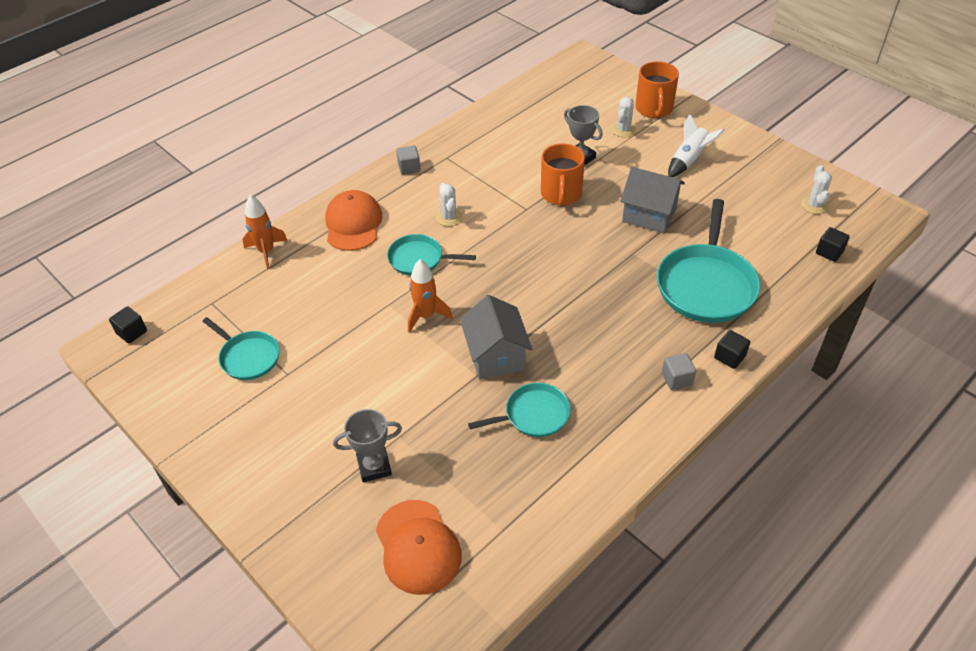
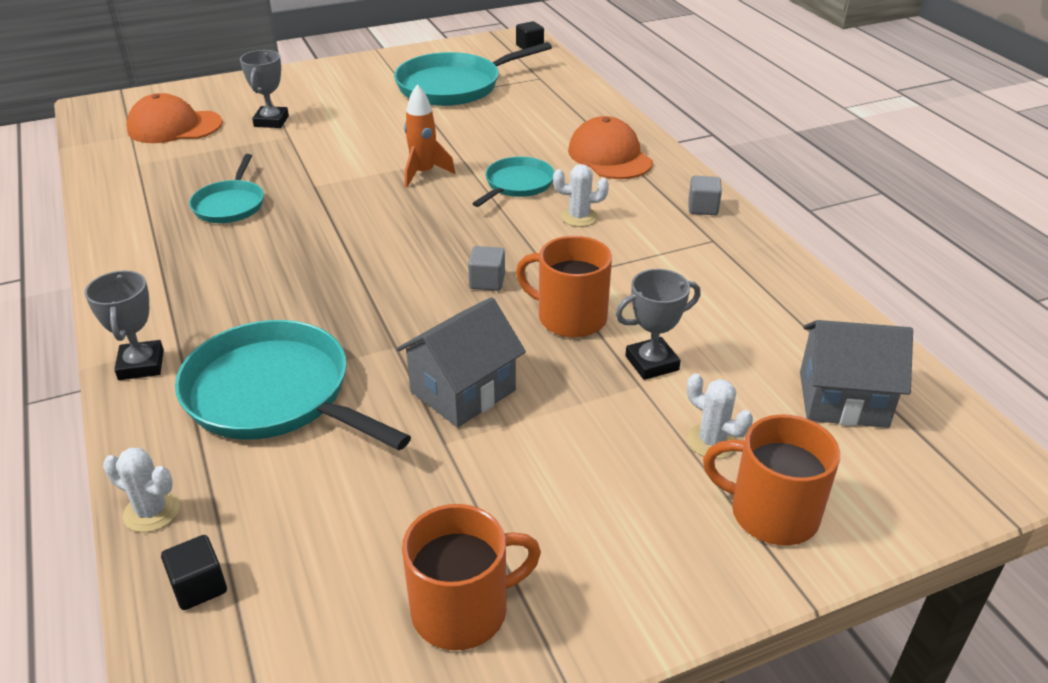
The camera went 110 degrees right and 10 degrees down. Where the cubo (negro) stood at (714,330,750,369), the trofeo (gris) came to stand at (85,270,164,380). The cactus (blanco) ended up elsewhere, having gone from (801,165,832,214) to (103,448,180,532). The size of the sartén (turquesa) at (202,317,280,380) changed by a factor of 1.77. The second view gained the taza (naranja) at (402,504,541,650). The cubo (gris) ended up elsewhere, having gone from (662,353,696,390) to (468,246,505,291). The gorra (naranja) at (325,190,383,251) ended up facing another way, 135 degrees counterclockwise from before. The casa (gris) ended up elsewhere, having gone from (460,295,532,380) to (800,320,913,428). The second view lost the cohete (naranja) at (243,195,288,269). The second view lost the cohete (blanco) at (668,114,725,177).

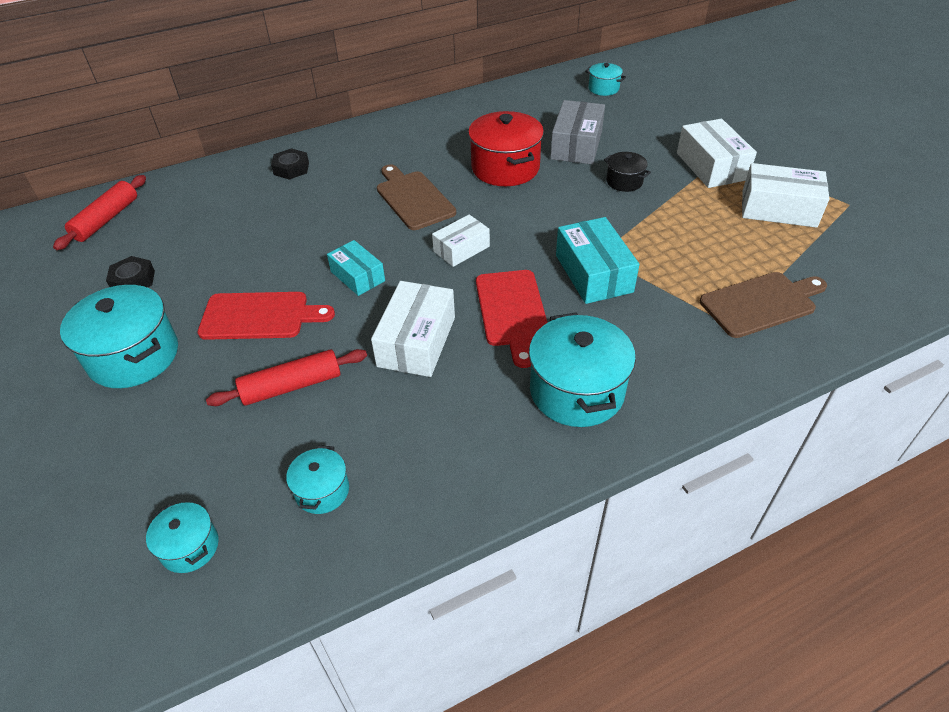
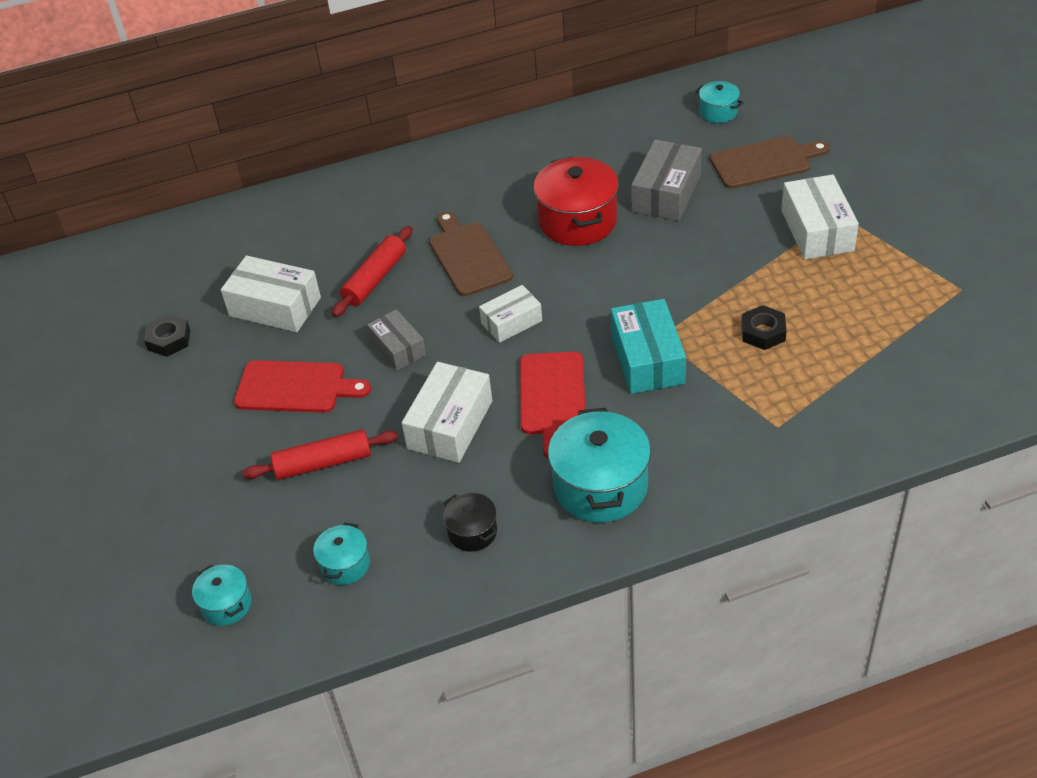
The camera went 10 degrees right and 0 degrees up. The caja (blanco) ended up elsewhere, having gone from (742,163,829,228) to (221,256,321,332). The rodillo (rojo) ended up elsewhere, having gone from (53,175,146,250) to (332,226,413,317). What was the caja (turquesa) at (327,240,385,296) turned into the caja (gris) at (367,309,426,371). The olla (negro) ended up elsewhere, having gone from (604,152,651,192) to (443,493,497,552). The tabla de cortar (marrón) ended up elsewhere, having gone from (700,272,827,338) to (710,136,830,189). The tuerca (negro) ended up elsewhere, having gone from (271,148,309,180) to (741,305,787,350). The second view lost the olla (turquesa) at (60,285,178,388).

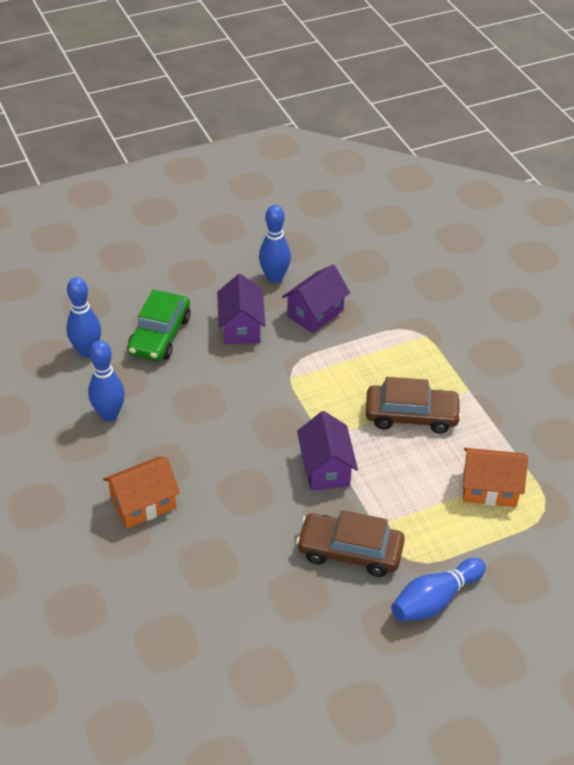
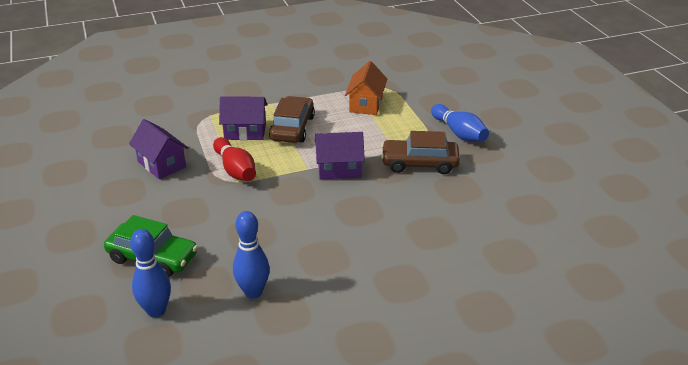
The camera went 85 degrees left and 10 degrees down. The second view gained the bolo (rojo) at (213,137,256,181). The casa (morado) ended up elsewhere, having gone from (217,274,265,344) to (219,96,267,140). The coche (marrón) at (296,510,405,577) ended up facing another way, 75 degrees clockwise from before. The second view lost the casa (naranja) at (103,457,180,528). The second view lost the bolo (azul) at (259,205,291,283).

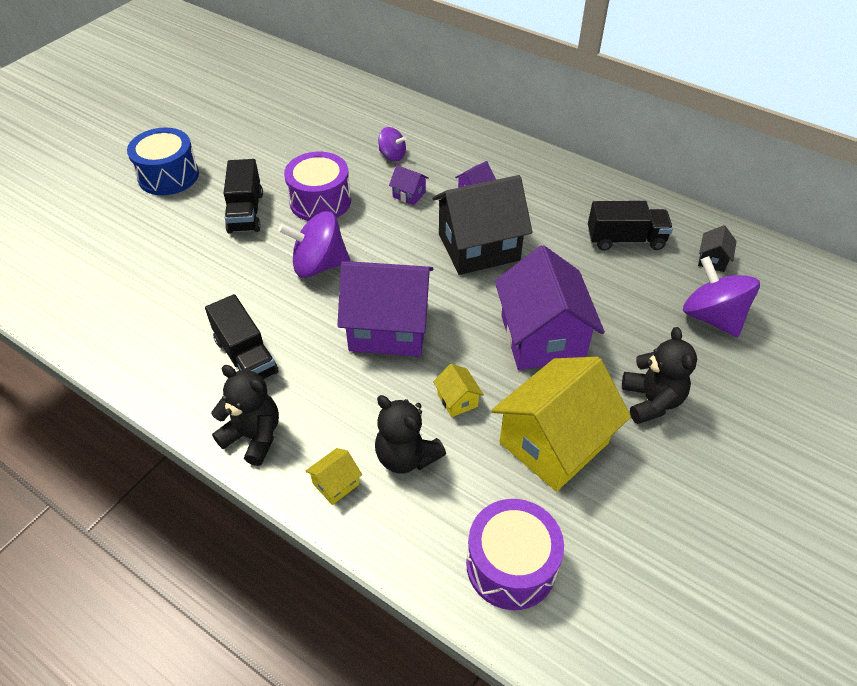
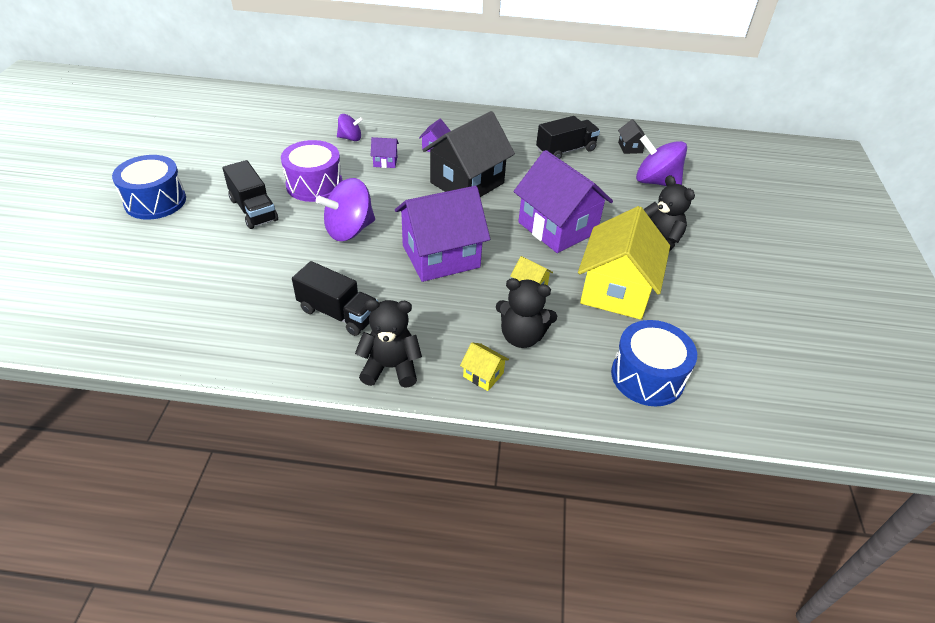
The camera went 30 degrees left and 5 degrees down. The casa (amarillo) at (306,448,362,505) ended up facing another way, 75 degrees counterclockwise from before. What was the tambor (morado) at (466,499,564,610) turned into the tambor (azul) at (611,320,697,406).

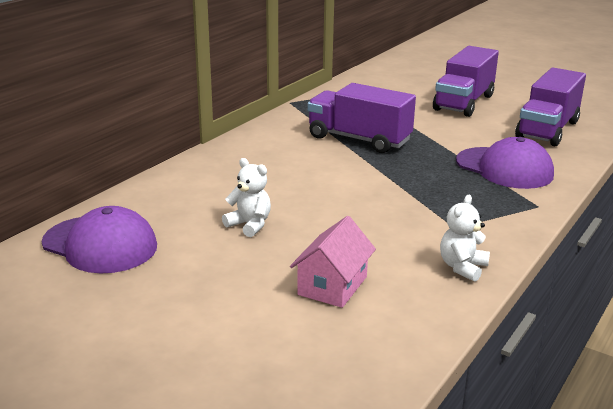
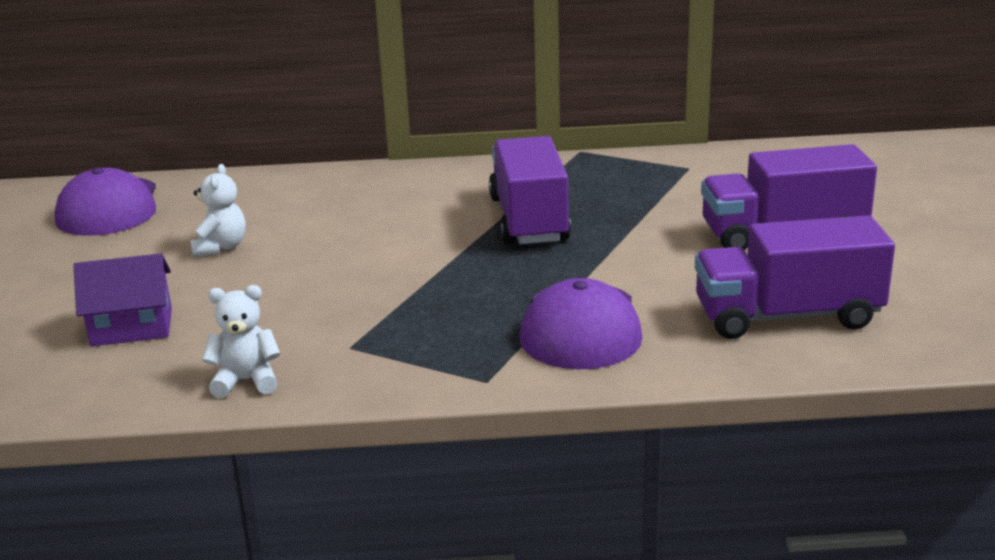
The camera went 55 degrees right and 0 degrees up. What was the casa (rosa) at (290,216,376,308) turned into the casa (morado) at (73,253,172,347).

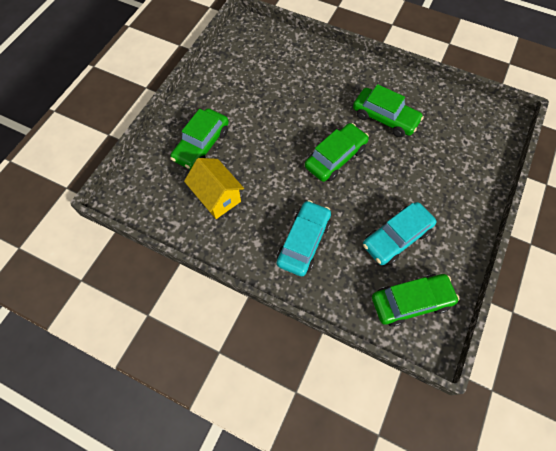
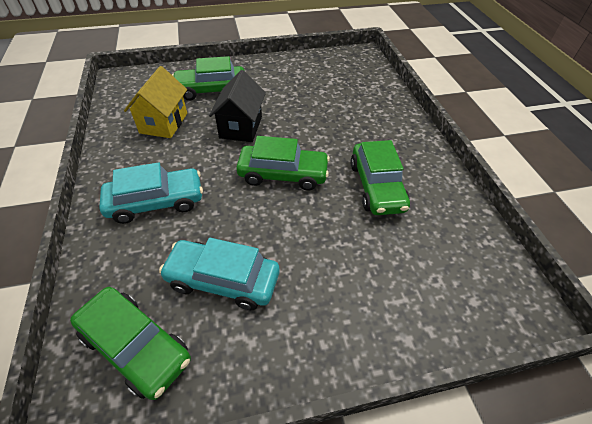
The camera went 50 degrees right and 15 degrees down. The second view gained the casa (negro) at (209,70,266,142).

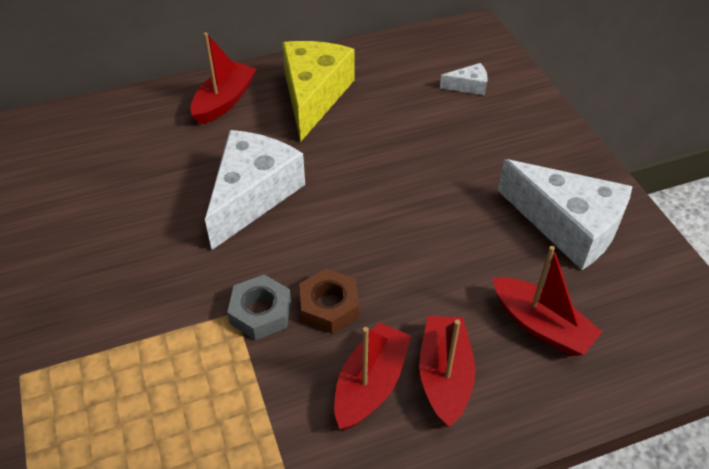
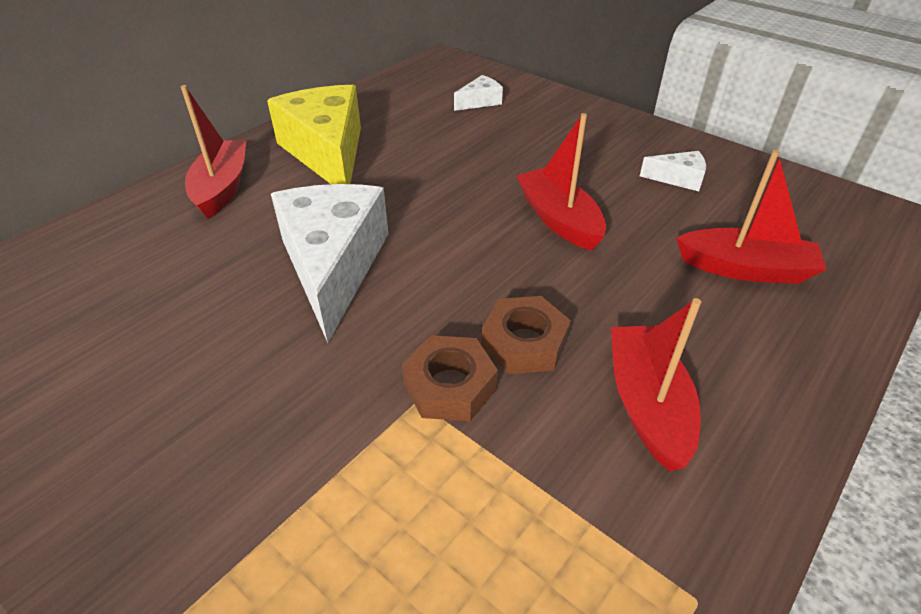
The camera went 30 degrees left and 5 degrees down. What was the tuerca (gris) at (227,274,291,340) turned into the tuerca (marrón) at (402,335,498,421). The barco (rojo) ended up elsewhere, having gone from (419,316,475,427) to (516,113,606,251). The size of the queso (blanco) at (498,159,633,270) changed by a factor of 0.43.

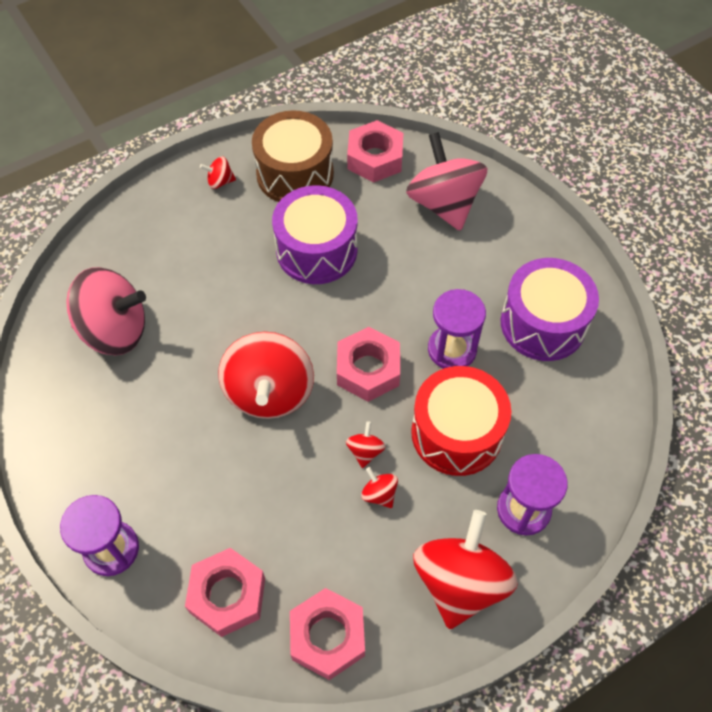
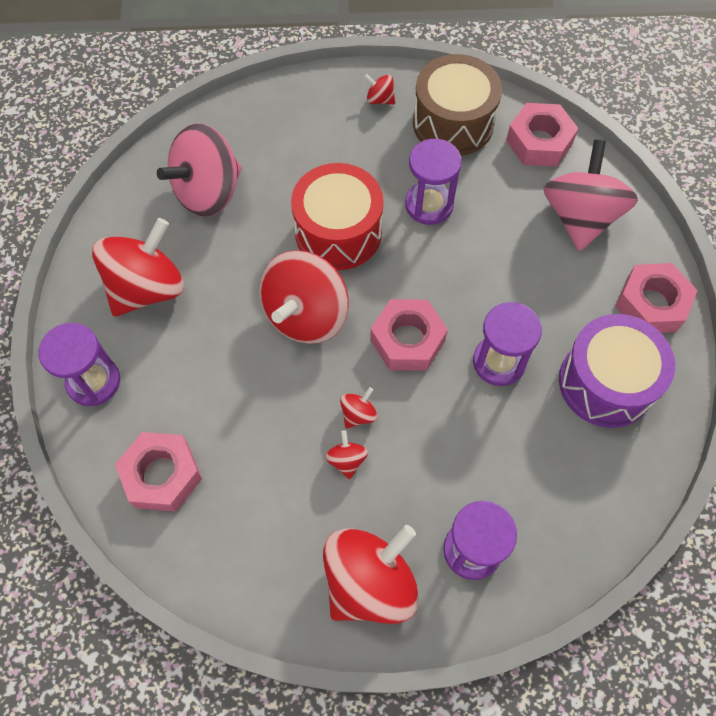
The camera went 30 degrees right and 5 degrees up. The second view gained the peonza (rojo) at (92,218,184,317). The peonza (rosa) at (66,267,146,355) ended up facing another way, 105 degrees clockwise from before. The tambor (rojo) ended up elsewhere, having gone from (411,366,511,476) to (291,163,383,270). Where the tambor (morado) stood at (272,185,358,284), the reloj de arena (morado) came to stand at (405,139,462,225). The tuerca (rosa) ended up elsewhere, having gone from (290,588,365,680) to (615,263,698,333).

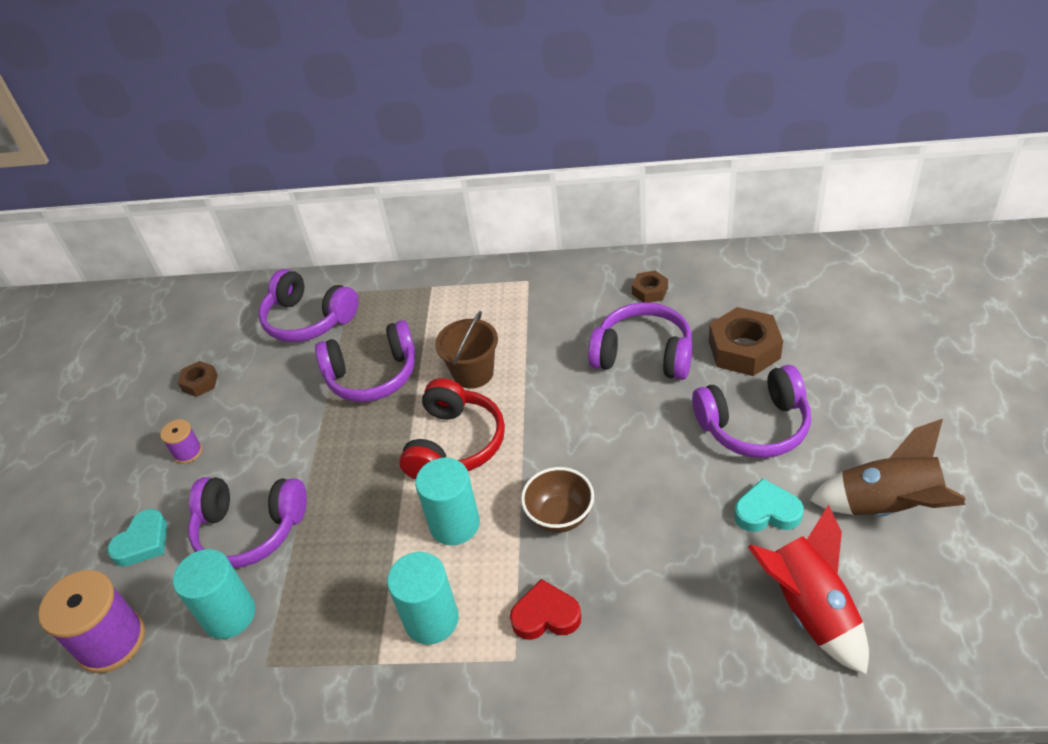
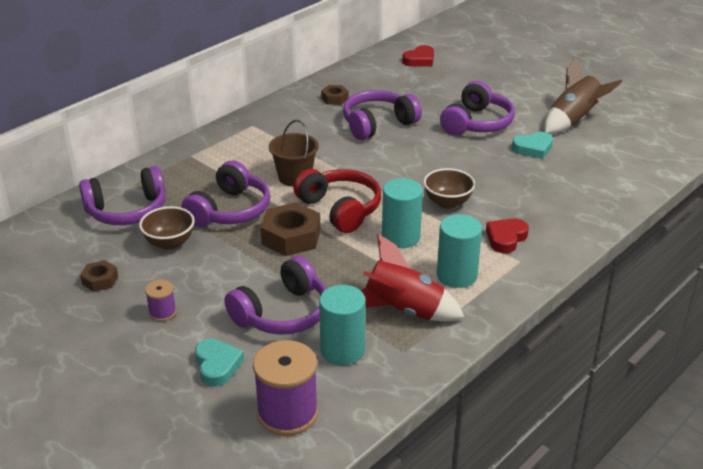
The camera went 55 degrees left and 10 degrees down. The second view gained the cuenco (marrón) at (139,206,195,250). The tuerca (marrón) ended up elsewhere, having gone from (709,307,783,376) to (260,202,320,256). The cohete (rojo) ended up elsewhere, having gone from (748,504,869,675) to (361,234,465,322). The second view gained the corazón (rojo) at (402,45,434,67). The corazón (turquesa) at (734,478,803,532) ended up facing another way, 150 degrees counterclockwise from before.

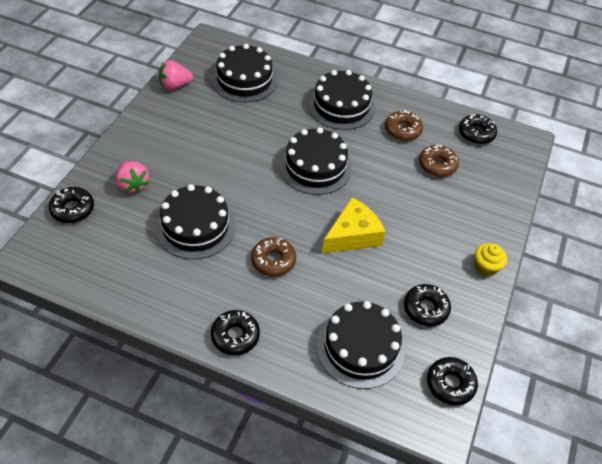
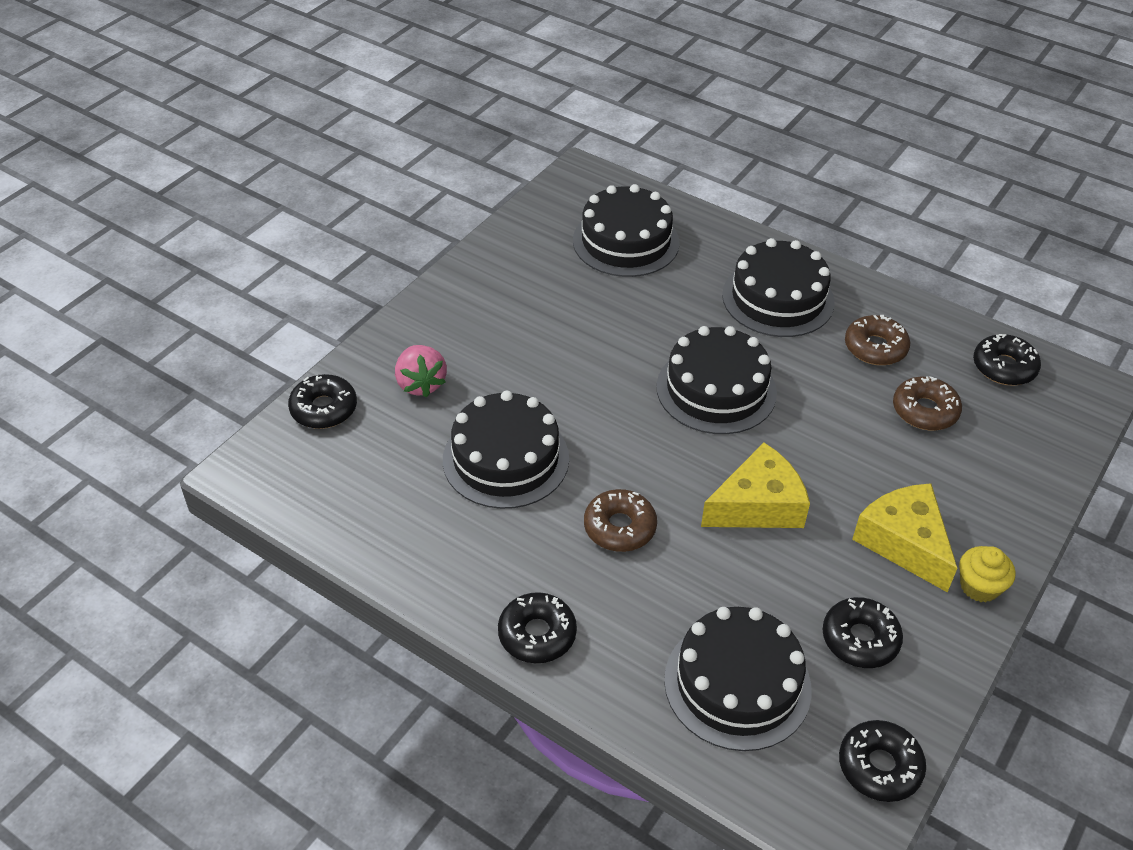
The camera went 15 degrees right and 5 degrees down. The second view gained the queso (amarillo) at (852,483,957,592). The second view lost the fresa (rosa) at (159,60,193,90).

